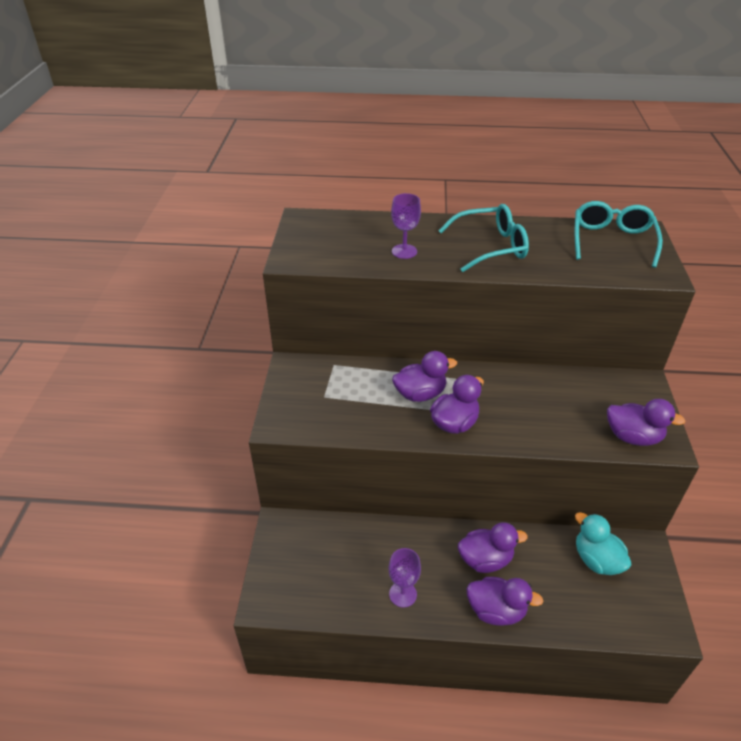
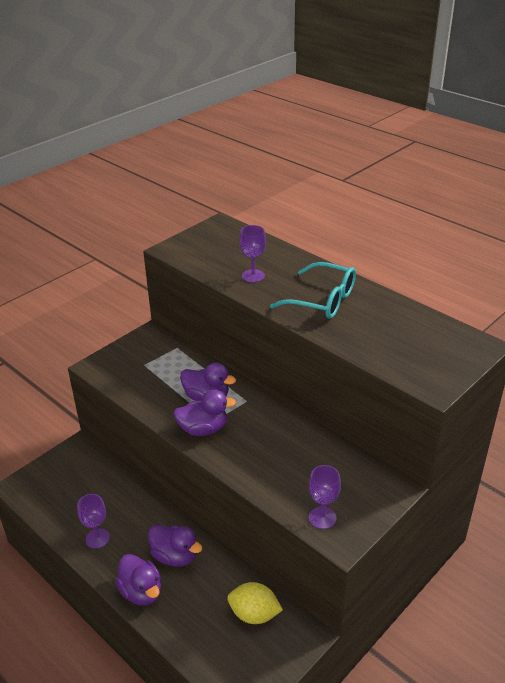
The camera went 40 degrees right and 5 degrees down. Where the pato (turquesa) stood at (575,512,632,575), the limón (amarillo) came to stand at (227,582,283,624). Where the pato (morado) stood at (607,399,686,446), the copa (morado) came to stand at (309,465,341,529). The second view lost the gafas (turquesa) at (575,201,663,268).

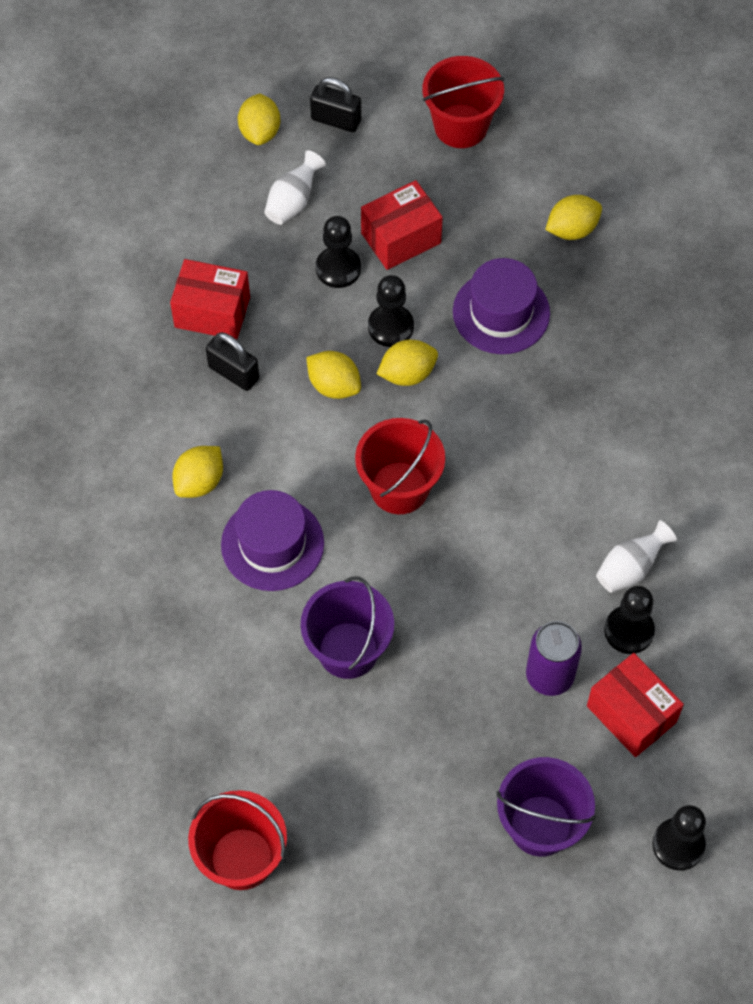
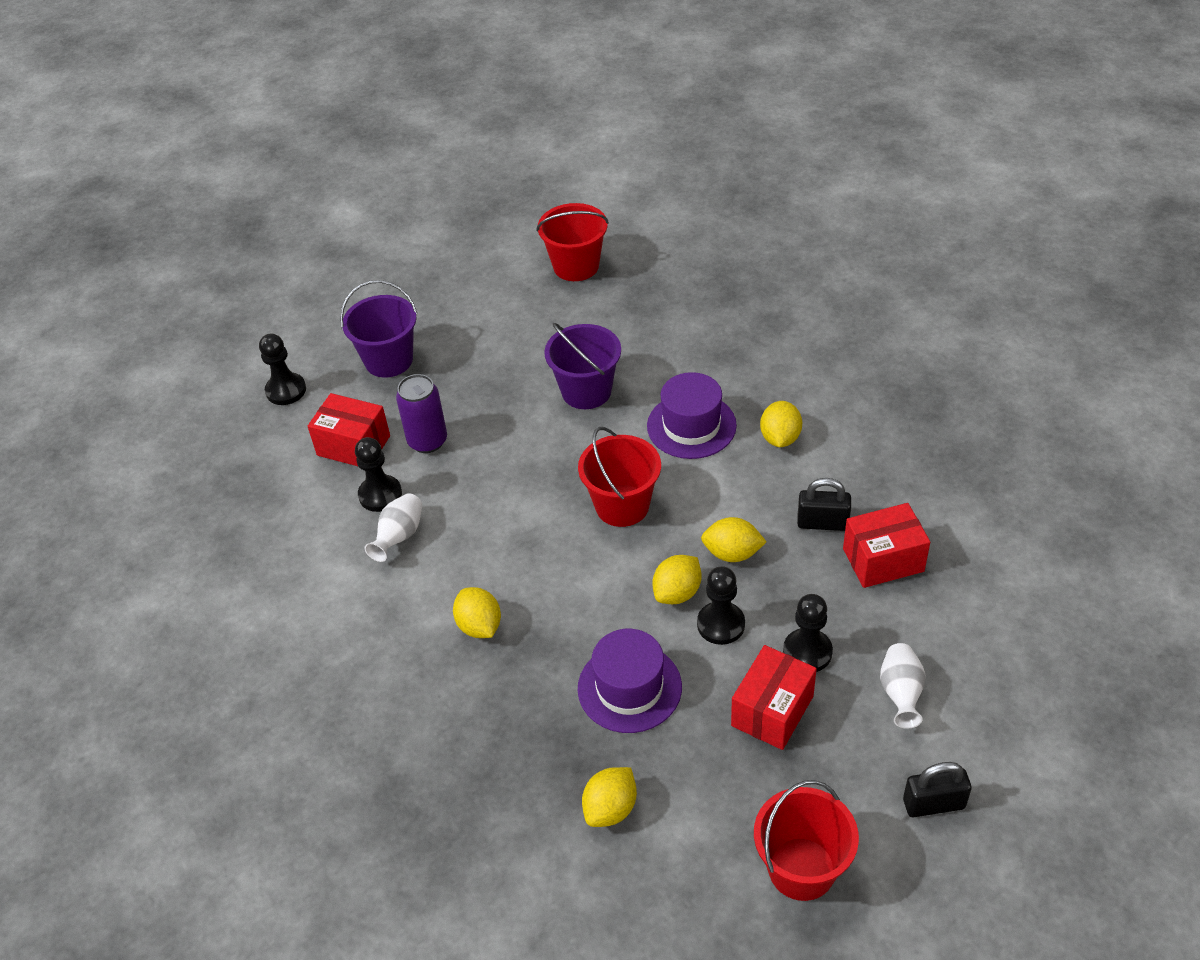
The camera went 155 degrees right and 15 degrees down. The limón (amarillo) ended up elsewhere, having gone from (238,93,281,145) to (453,587,501,638).

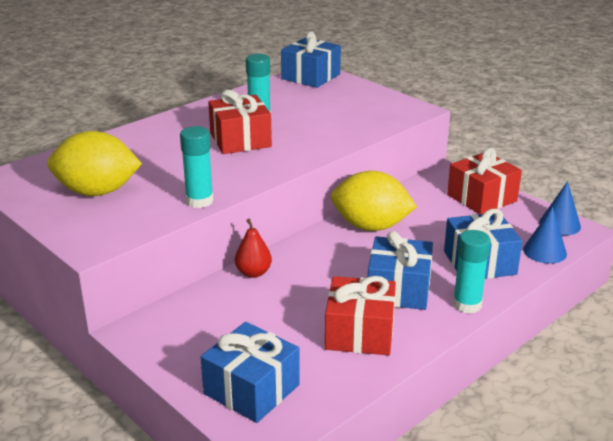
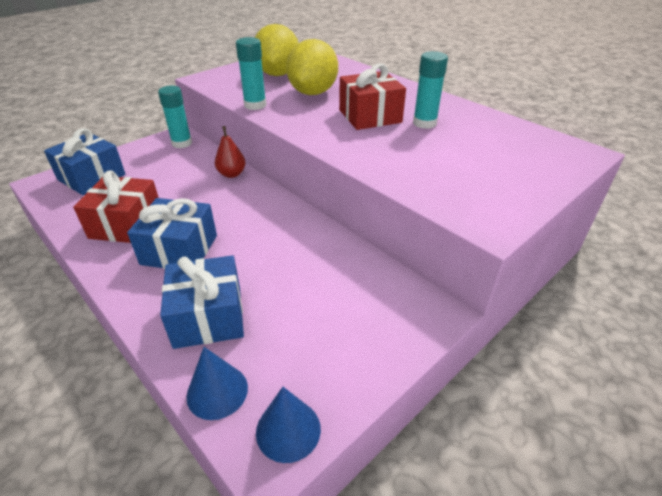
The camera went 90 degrees right and 10 degrees up. The barra de pegamento (turquesa) ended up elsewhere, having gone from (453,230,491,314) to (158,86,192,148). The limón (amarillo) ended up elsewhere, having gone from (331,171,417,231) to (286,39,338,95). The second view lost the regalo (azul) at (281,31,341,88). The second view lost the regalo (rojo) at (447,148,522,214).

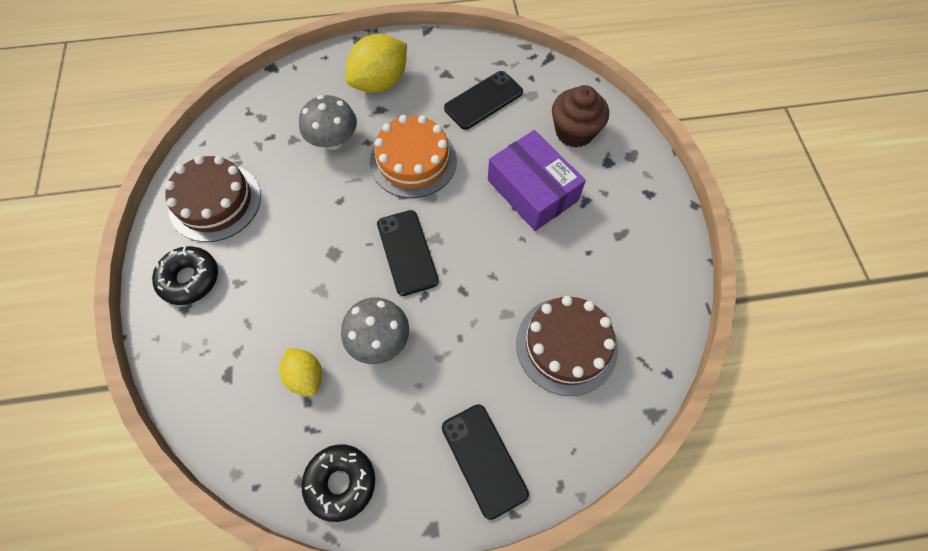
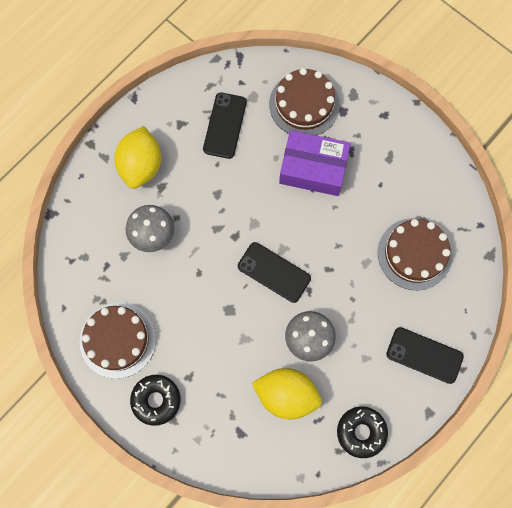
The camera went 40 degrees left and 10 degrees up. The size of the limón (amarillo) at (280,348,322,396) changed by a factor of 1.69. Where the magdalena (marrón) stood at (552,85,609,148), the tarta (marrón) came to stand at (269,68,340,136). The second view lost the tarta (naranja) at (370,115,457,198).

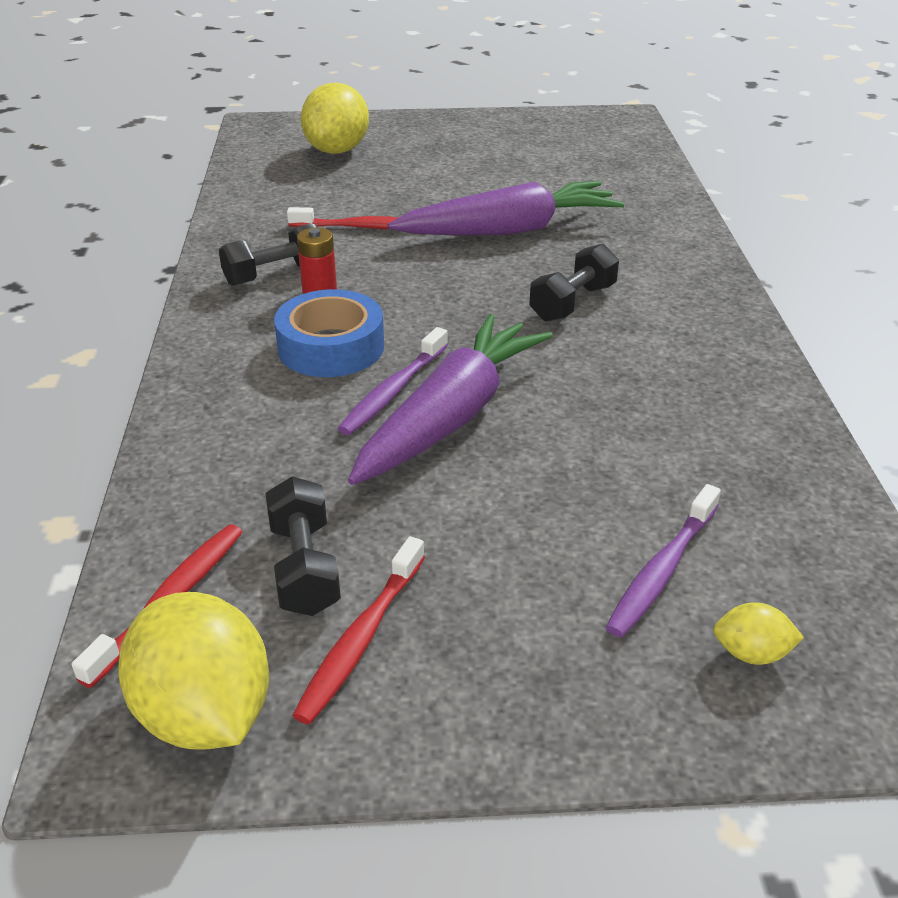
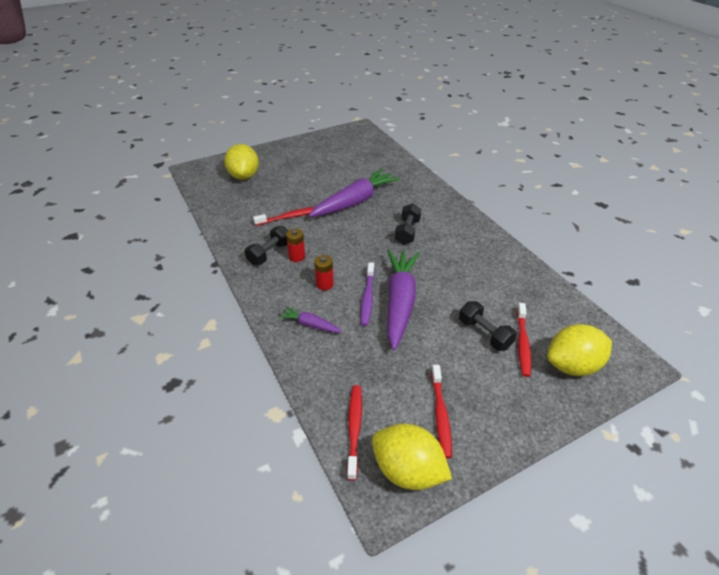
The camera went 25 degrees left and 5 degrees up. The second view gained the zanahoria (morado) at (278,306,342,333). Where the cinta adhesiva (azul) stood at (274,289,384,377), the pila (rojo) came to stand at (314,255,334,290). The mancuerna (negro) ended up elsewhere, having gone from (265,476,341,616) to (459,301,517,351). What was the cepillo de dientes (morado) at (605,484,721,638) turned into the cepillo de dientes (rojo) at (517,303,531,377). The size of the limón (amarillo) at (713,602,804,665) changed by a factor of 2.15.

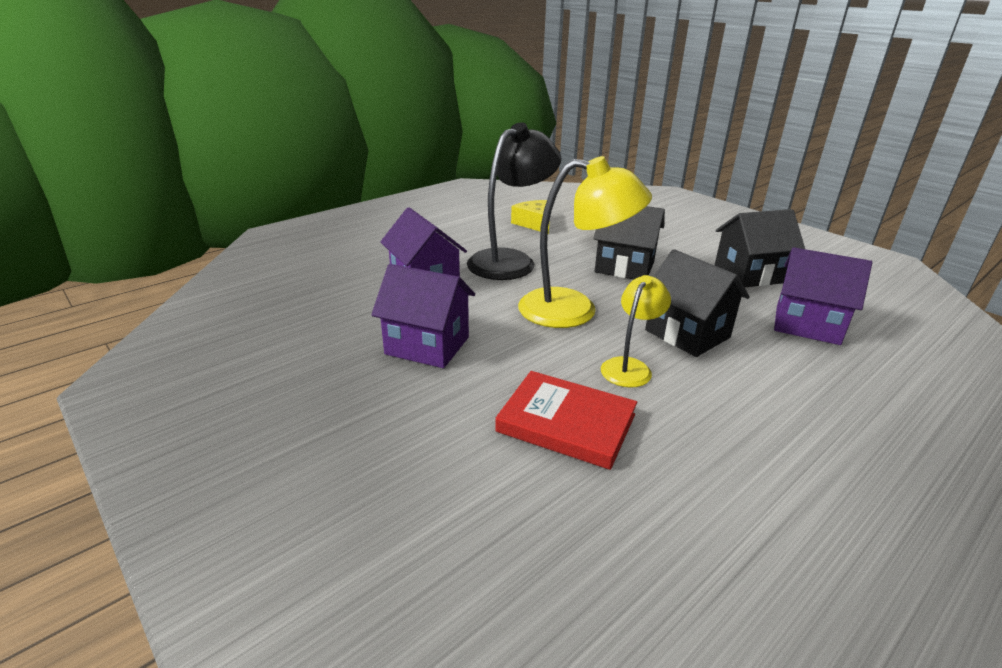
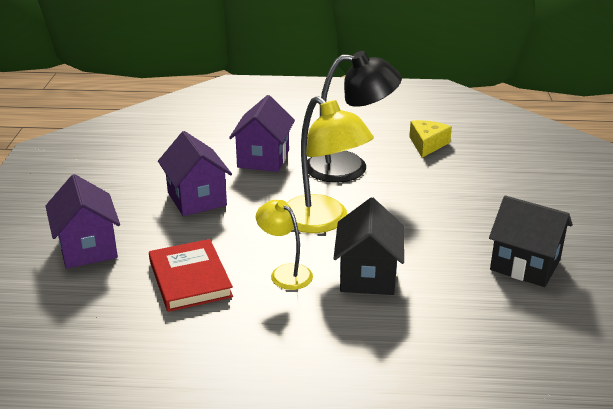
The camera went 45 degrees right and 0 degrees up. The casa (morado) ended up elsewhere, having gone from (774,247,872,345) to (45,174,120,269). The lámpara (amarillo) at (601,275,671,388) ended up facing another way, 120 degrees counterclockwise from before. The second view lost the casa (negro) at (593,206,665,279).

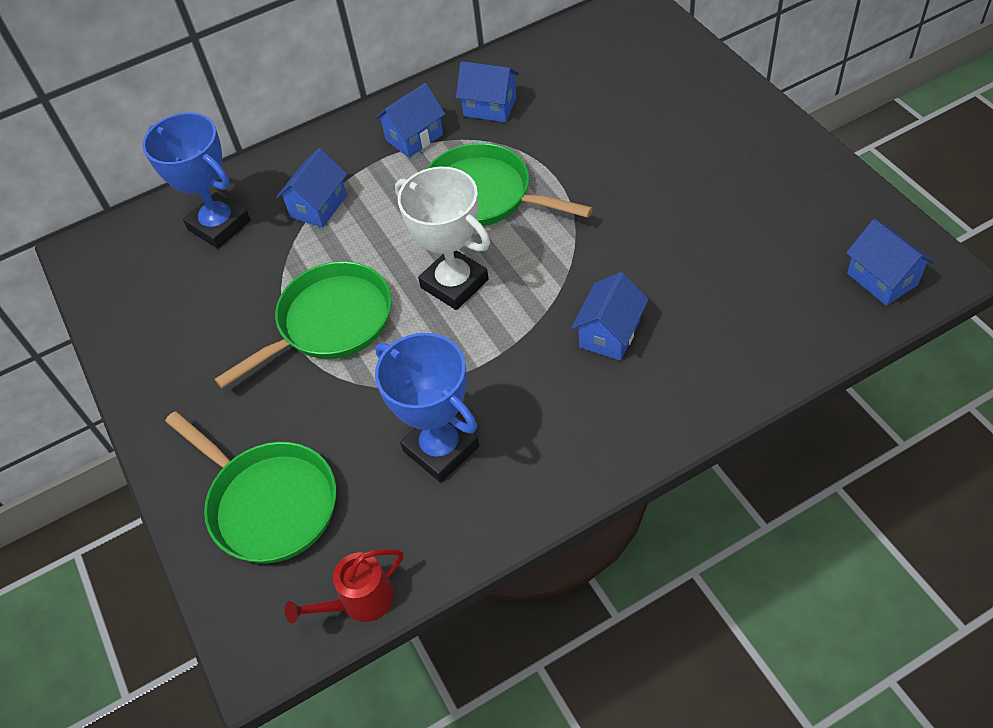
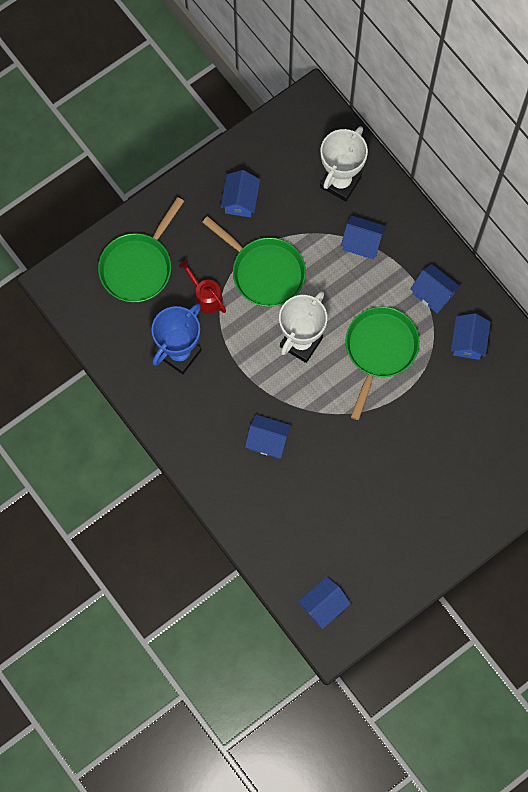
The camera went 75 degrees right and 20 degrees up. The regadera (rojo) ended up elsewhere, having gone from (285,549,403,623) to (179,260,226,313). The second view gained the casa (azul) at (221,170,260,217). What was the trofeo (azul) at (142,113,251,249) turned into the trofeo (blanco) at (320,126,368,201).

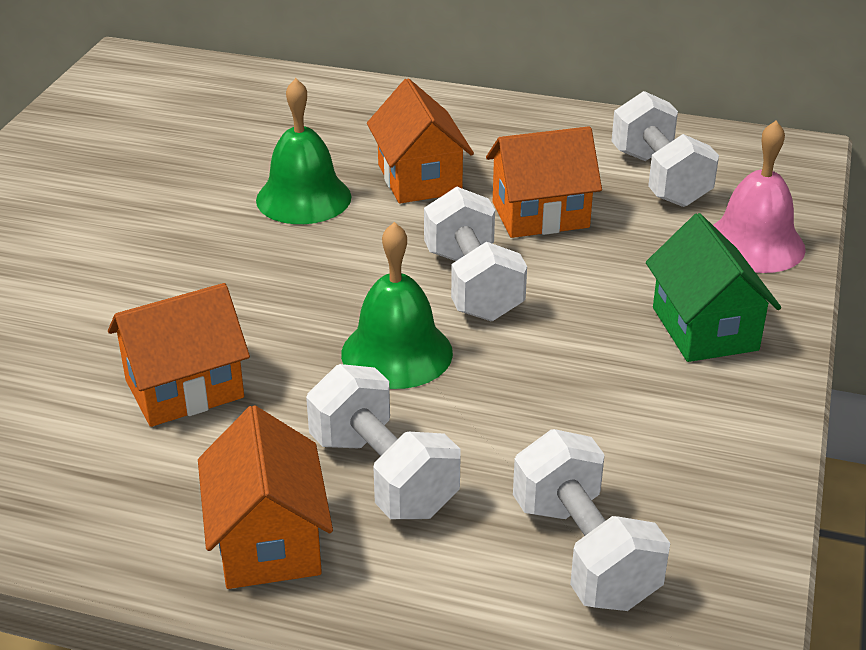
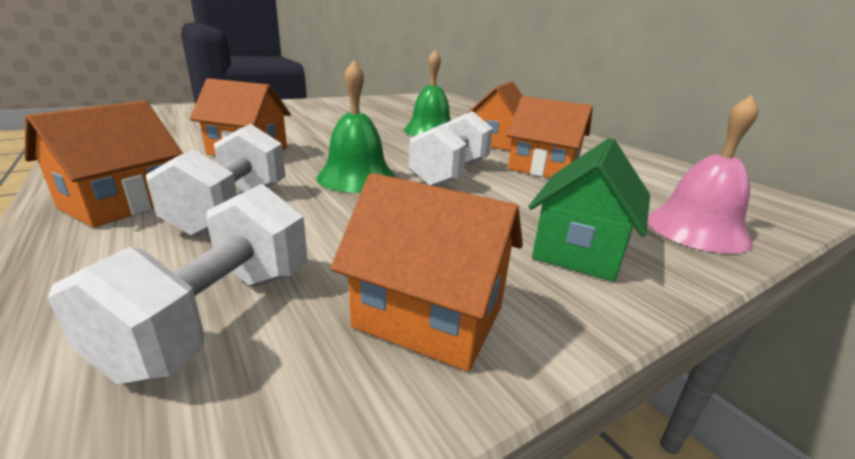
The camera went 40 degrees right and 10 degrees down. The second view gained the casa (naranja) at (330,173,523,371). The second view lost the mancuerna (blanco) at (612,91,719,207).

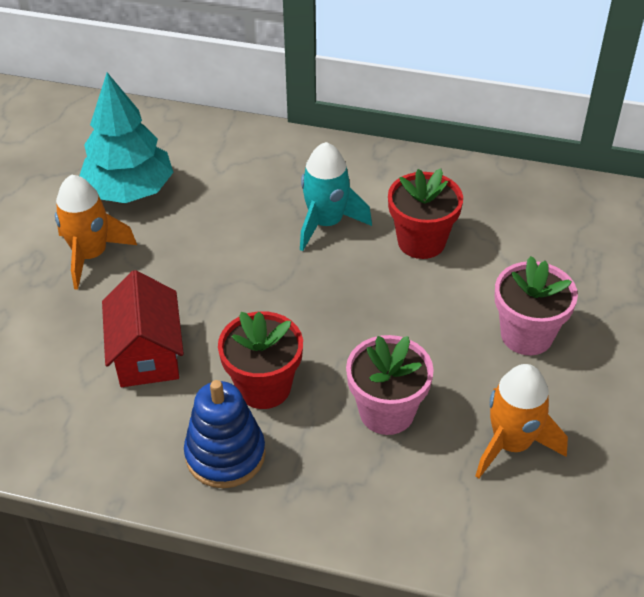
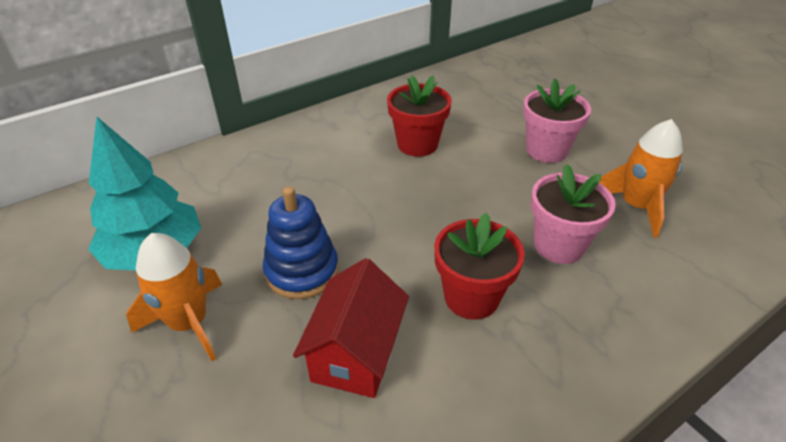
The camera went 50 degrees left and 5 degrees down. The juguete apilable (azul) ended up elsewhere, having gone from (184,380,266,488) to (263,187,339,299). The casa (rojo) at (102,270,184,387) ended up facing another way, 75 degrees clockwise from before. The second view lost the cohete (turquesa) at (300,142,372,251).

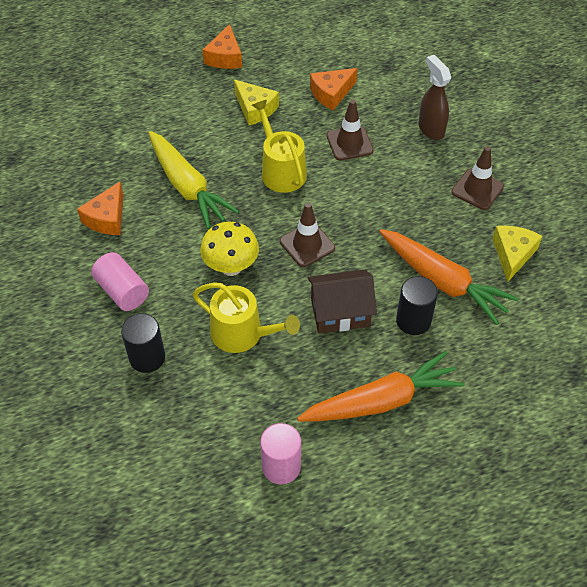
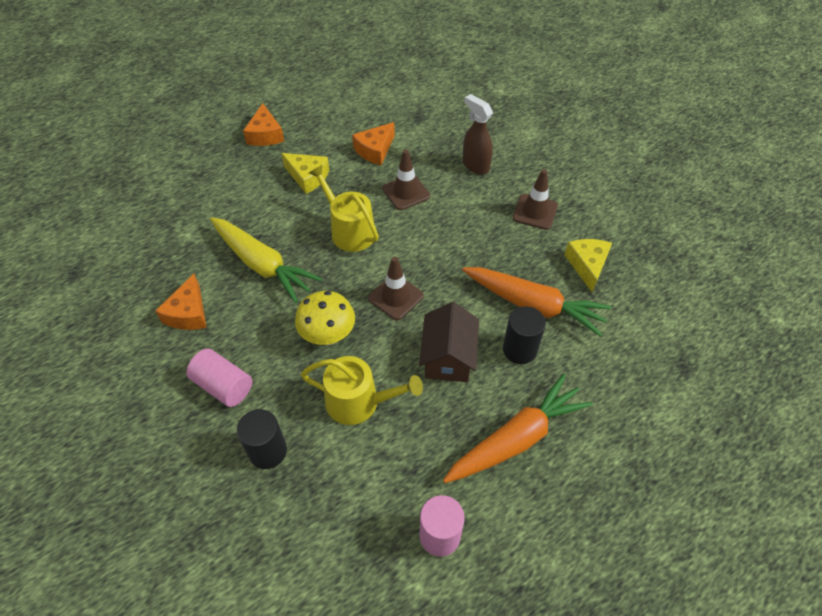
The camera went 15 degrees left and 0 degrees up. The casa (marrón) at (308,270,377,333) ended up facing another way, 60 degrees counterclockwise from before.

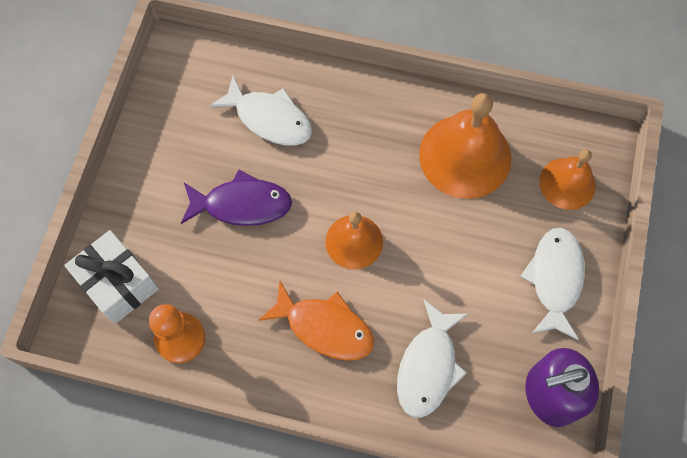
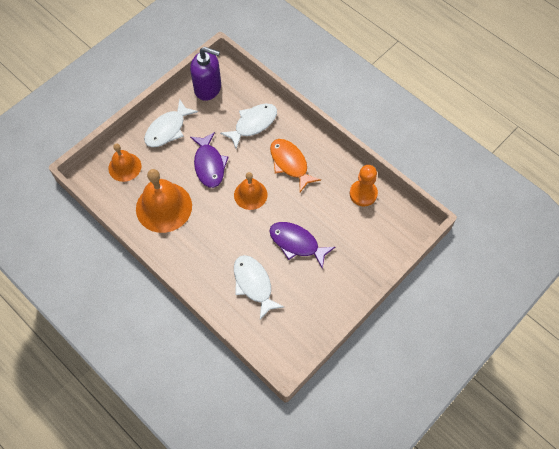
The camera went 150 degrees left and 5 degrees down. The second view gained the pez (morado) at (190,132,229,188). The second view lost the regalo (blanco) at (64,230,159,324).

